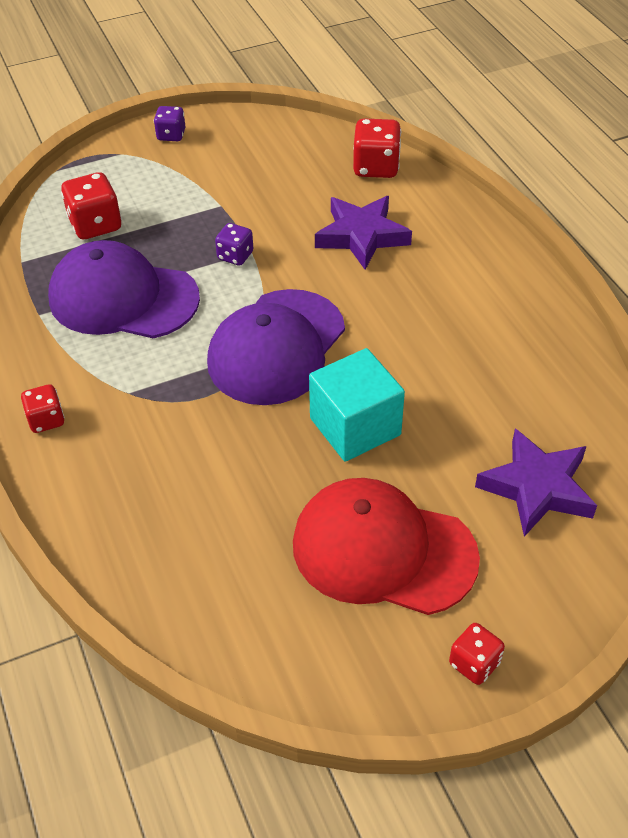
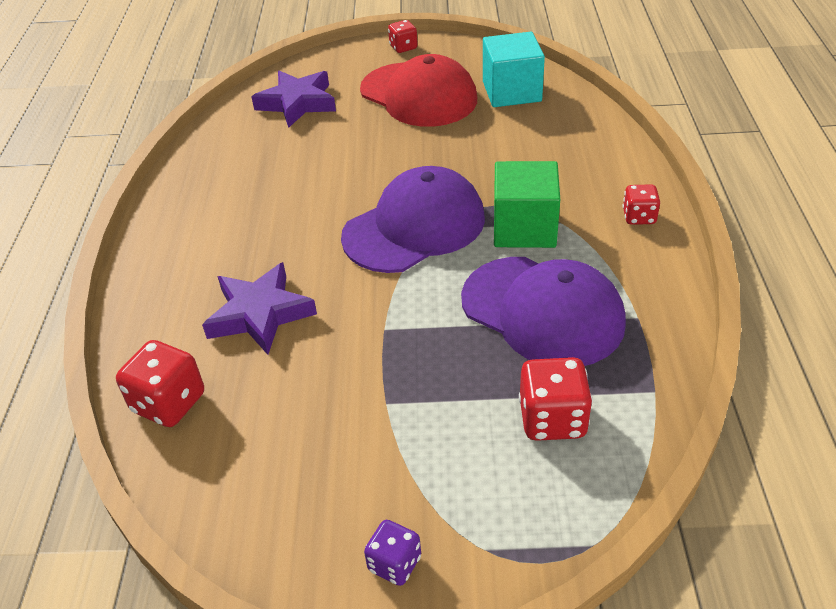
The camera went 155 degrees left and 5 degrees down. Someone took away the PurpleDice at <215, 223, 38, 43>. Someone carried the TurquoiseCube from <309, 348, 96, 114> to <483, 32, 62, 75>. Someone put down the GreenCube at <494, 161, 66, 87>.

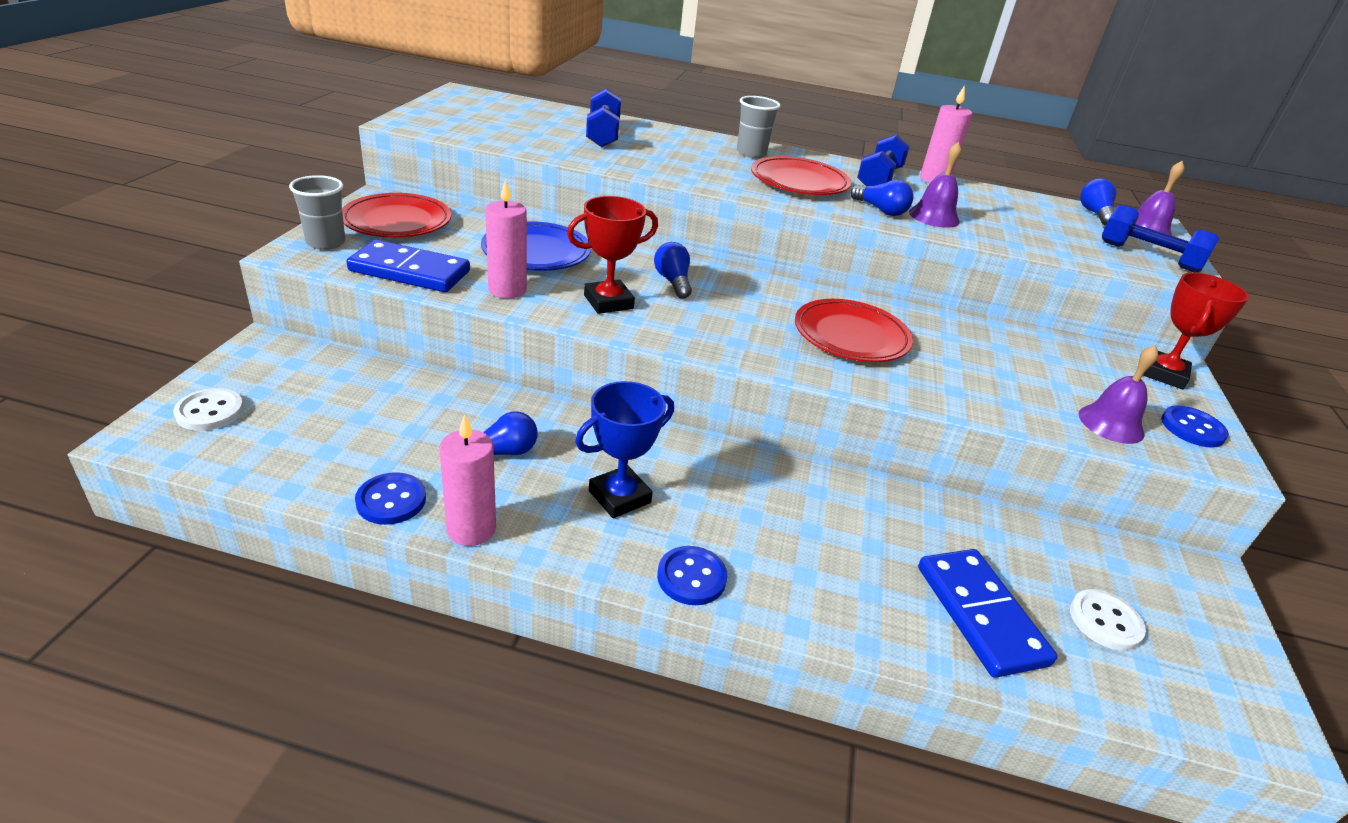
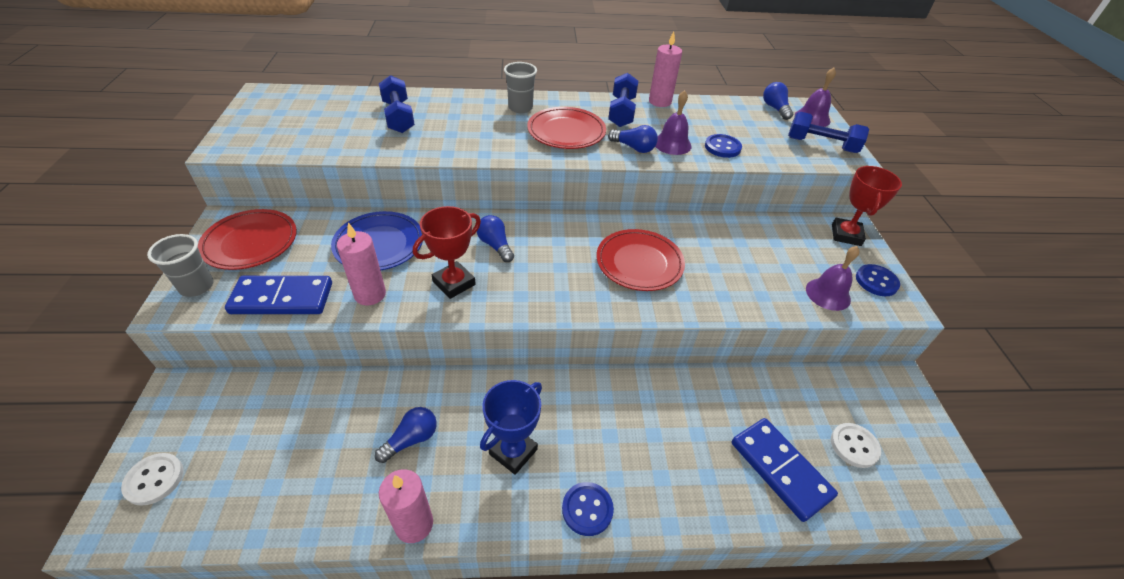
The camera went 15 degrees left and 10 degrees up. Someone carried the BlueButton from <355, 472, 71, 53> to <705, 134, 37, 24>.

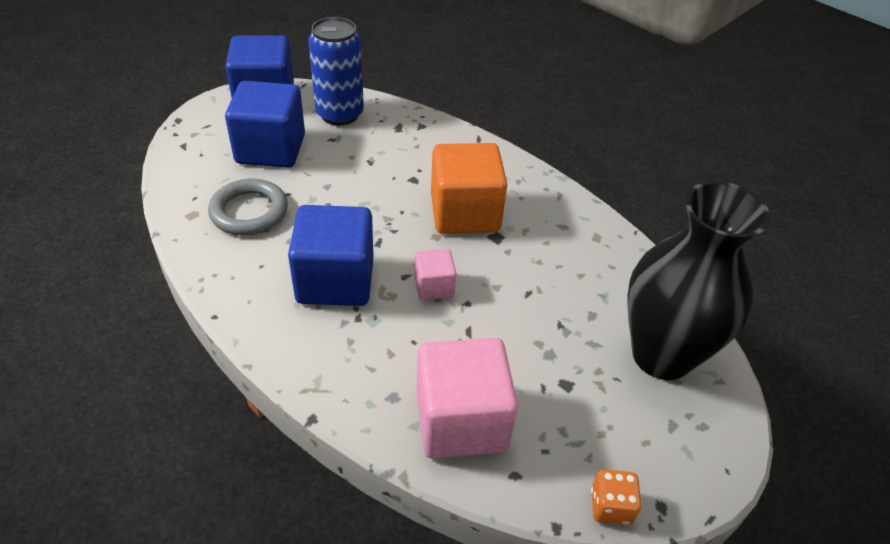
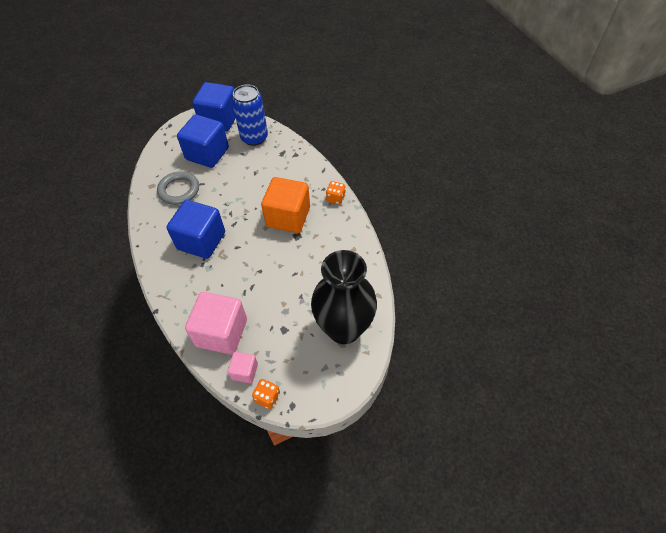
The camera went 25 degrees right and 10 degrees up. Someone carried the PinkCube from <415, 249, 42, 51> to <228, 352, 30, 31>. Someone put down the OrangeDice at <326, 181, 20, 24>.

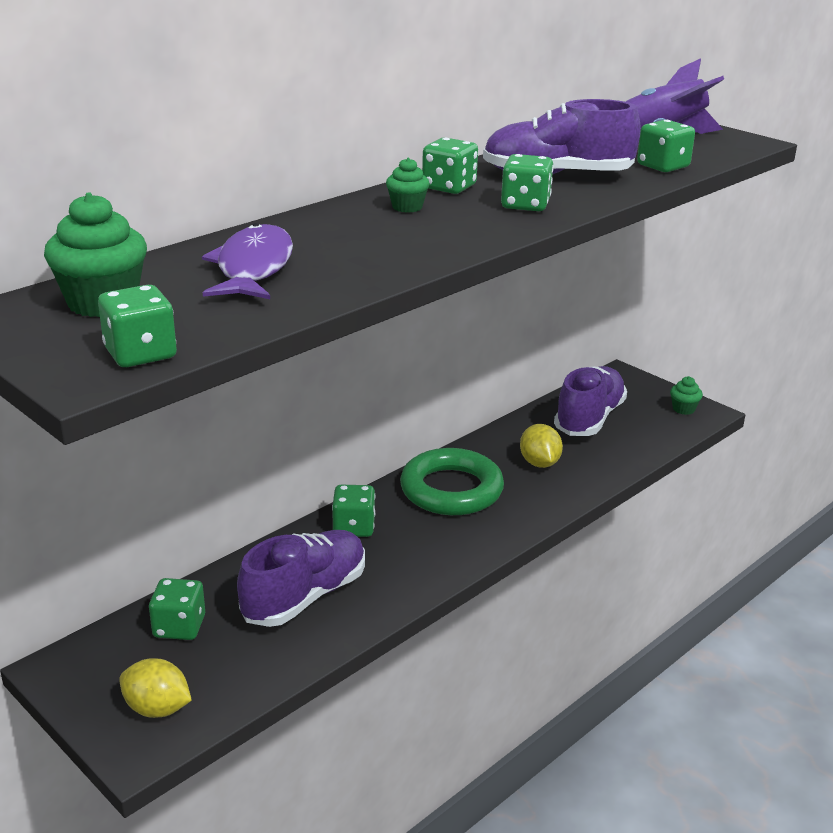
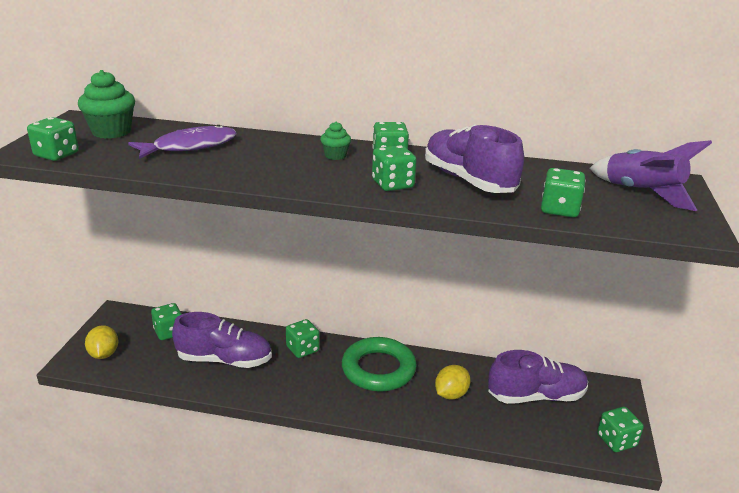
The camera went 55 degrees right and 0 degrees up. Someone swapped the GreenCupcake at <670, 376, 33, 39> for the GreenDice at <597, 407, 47, 45>.

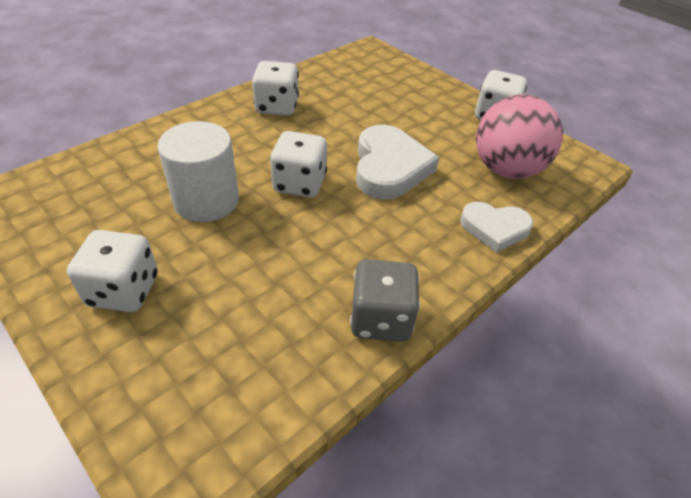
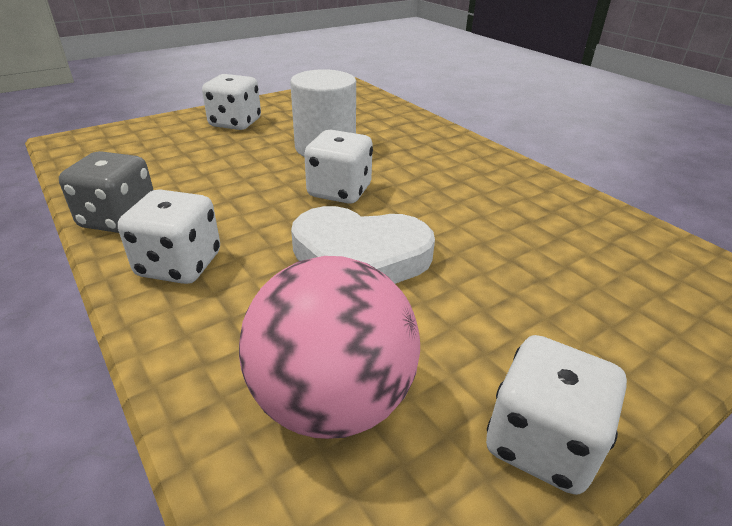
The camera went 100 degrees right and 10 degrees down. Someone carried the WhiteDice from <252, 61, 47, 55> to <118, 189, 102, 95>. Someone took away the WhiteHeart at <460, 202, 73, 51>.

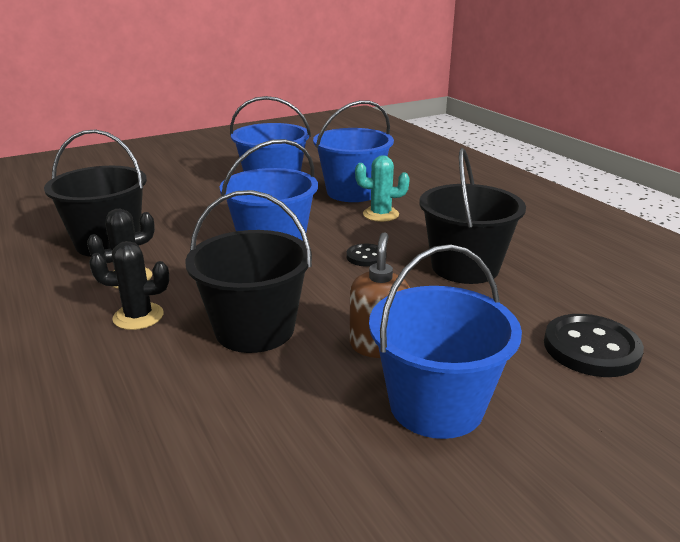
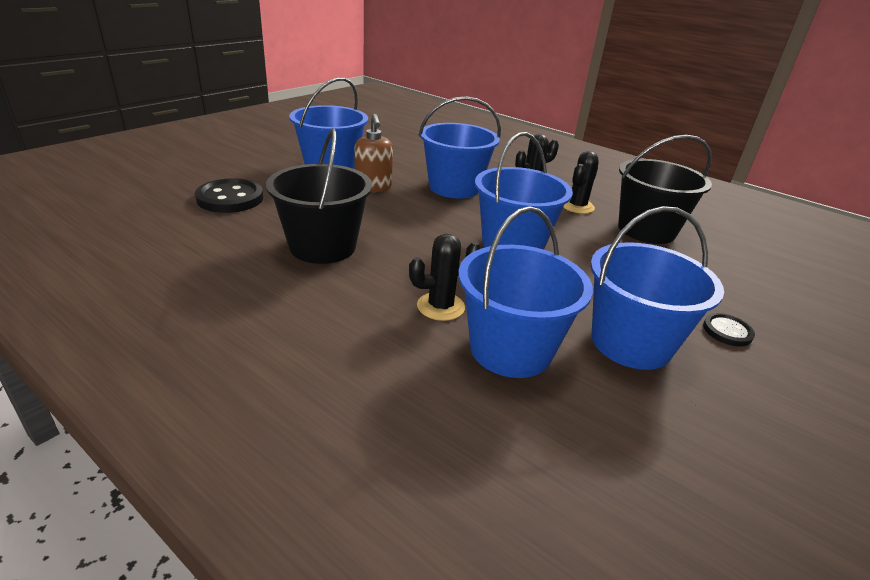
The camera went 155 degrees right and 5 degrees up. Someone repainted the TurquoiseCactus at <355, 155, 55, 67>, which became the BlackCactus at <409, 234, 72, 87>. Someone repainted the BlackBucket at <185, 190, 127, 163>, which became the BlueBucket at <418, 96, 83, 102>. Someone carried the BlackButton from <346, 244, 32, 23> to <703, 313, 52, 34>.

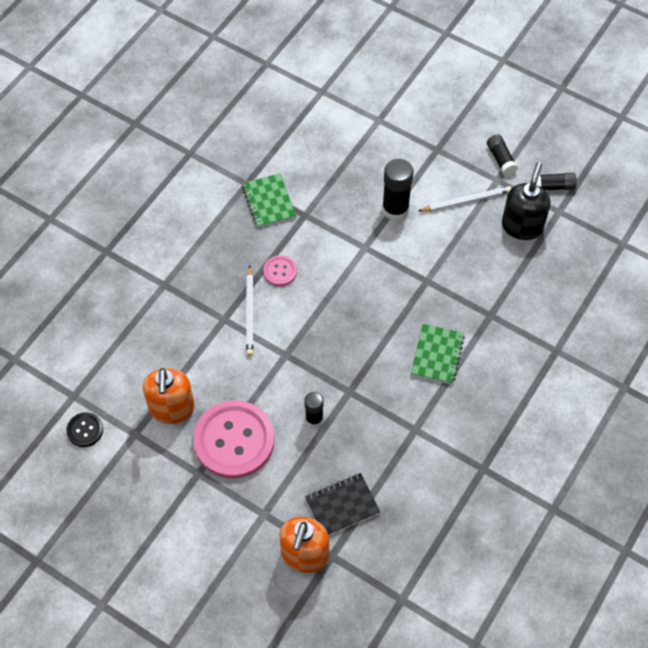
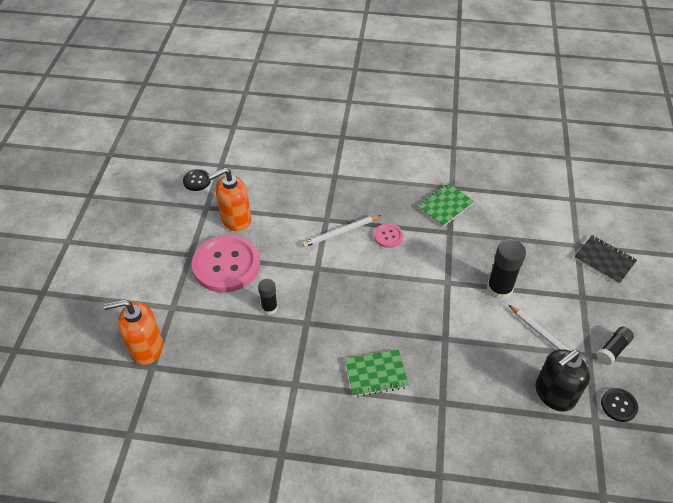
The camera went 65 degrees right and 10 degrees down. Someone rotated the BlackSoapDispenser at <502, 162, 49, 78> by 150 degrees clockwise. Someone swapped the BlackGlueStick at <536, 173, 41, 17> for the BlackButton at <601, 388, 37, 34>. Someone carried the BlackNotebook from <305, 473, 75, 62> to <574, 235, 63, 49>.

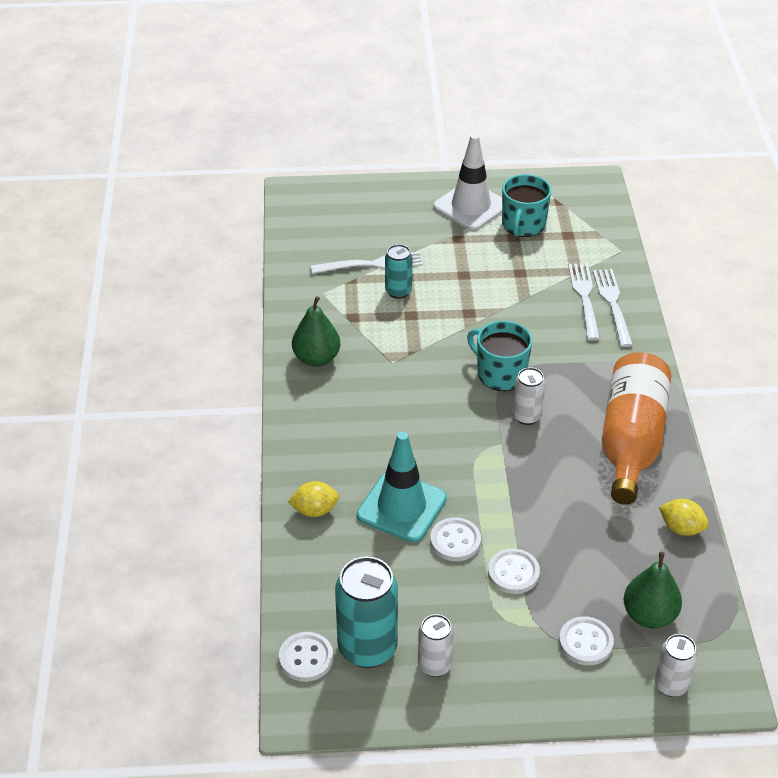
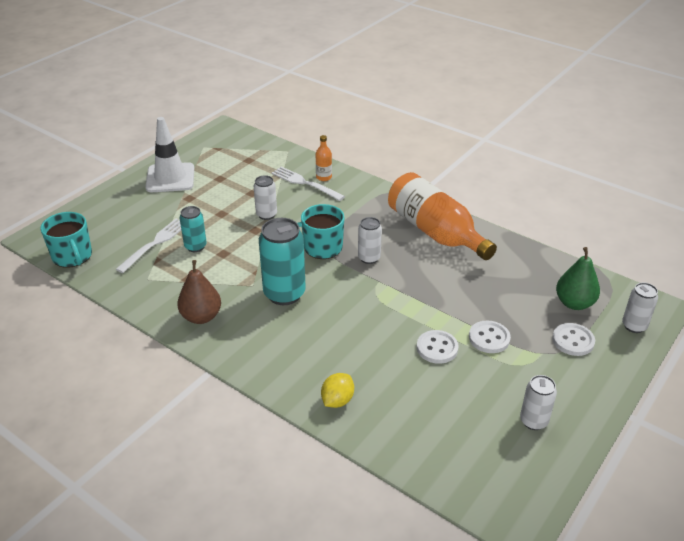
The camera went 50 degrees left and 5 degrees down. Someone carried the TurquoiseMug from <502, 174, 50, 63> to <41, 212, 51, 56>. Someone swapped the WhiteFork at <593, 269, 40, 78> for the OrangeBottle at <316, 135, 16, 46>. Someone repainted the GreenPear at <292, 296, 48, 71>, which became the BrownPear at <177, 260, 44, 64>. Someone took away the TurquoiseTrafficCone at <357, 432, 90, 110>. Someone took away the YellowLemon at <659, 499, 50, 37>. Someone carried the TurquoiseCan from <335, 556, 63, 112> to <259, 218, 47, 87>. Someone took away the WhiteButton at <279, 632, 54, 50>. Someone put down the WhiteCan at <254, 175, 23, 45>.

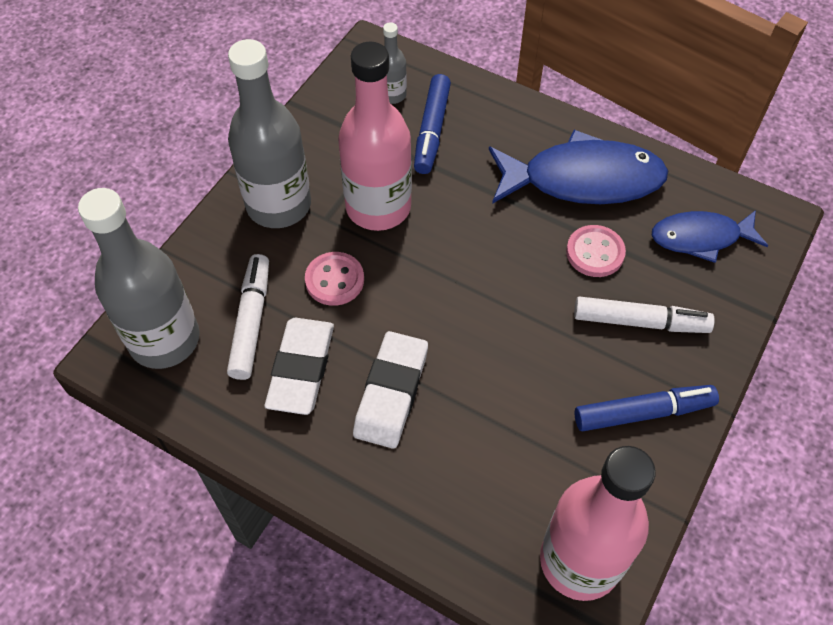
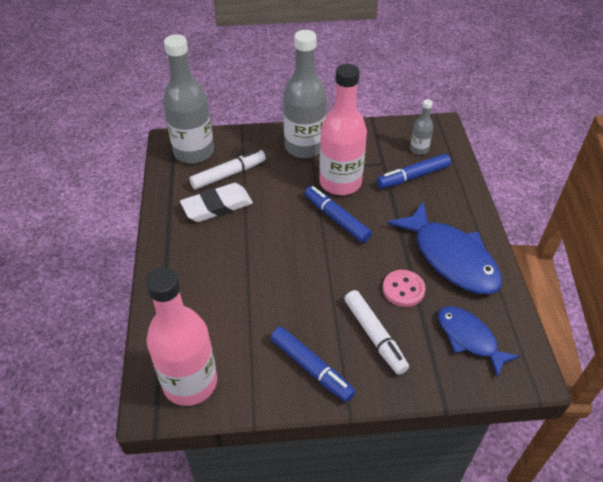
The camera went 55 degrees right and 10 degrees down. Someone took away the PinkButton at <305, 252, 59, 54>. Someone took away the WhiteEraser at <353, 331, 75, 118>. Someone put down the BlueMarker at <304, 186, 68, 57>.

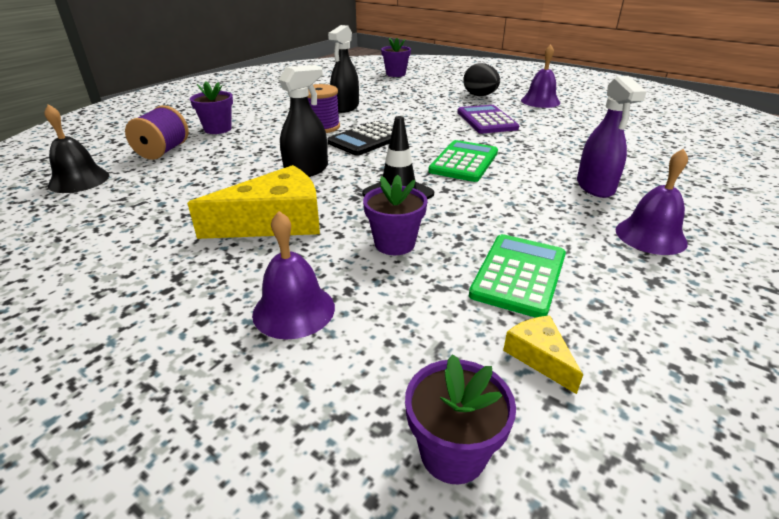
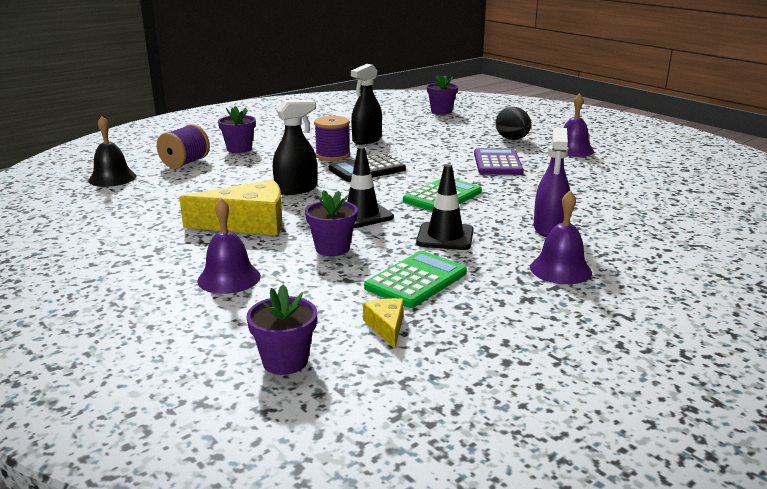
The camera went 15 degrees right and 10 degrees down. Someone put down the BlackTrafficCone at <416, 164, 58, 86>.

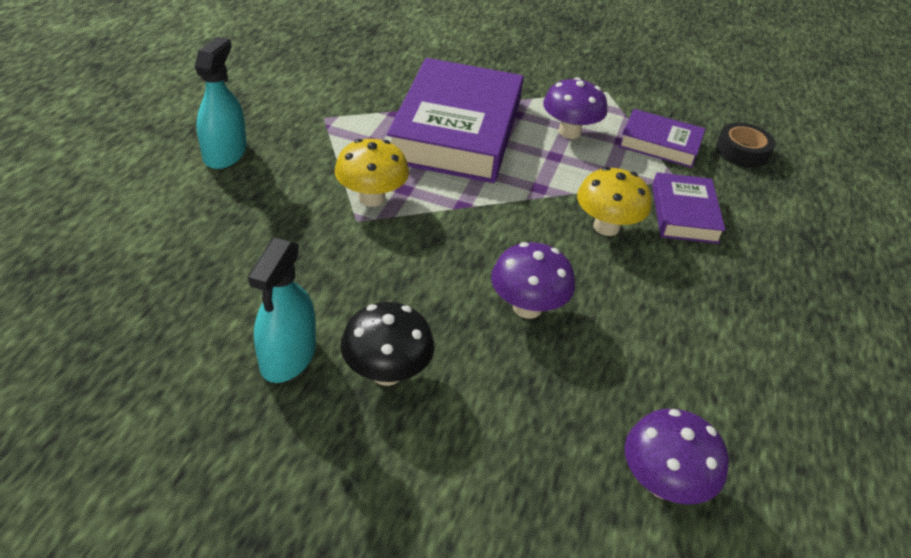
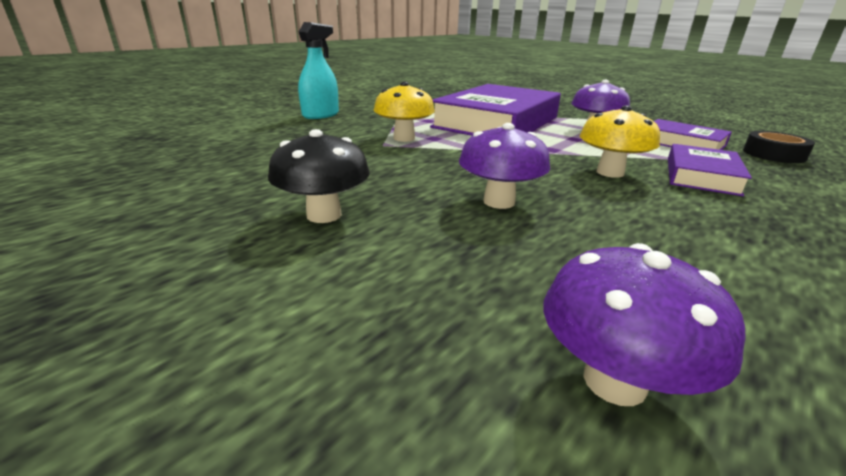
The camera went 25 degrees right and 15 degrees down. Someone took away the TurquoiseSprayBottle at <248, 237, 68, 146>.

